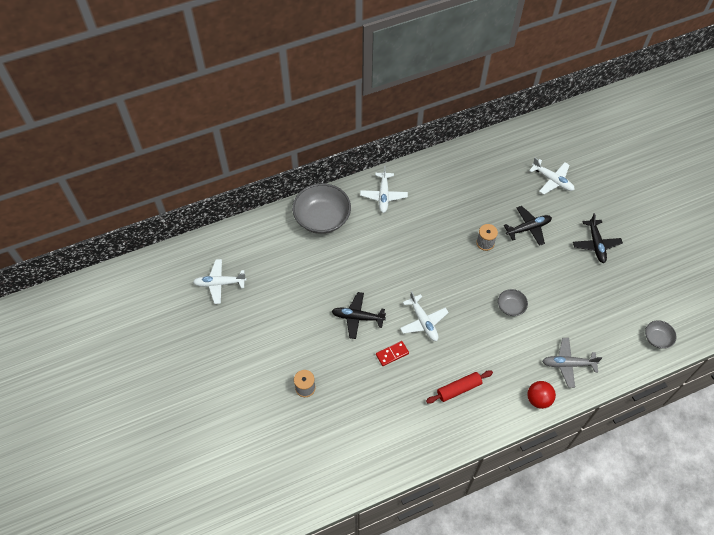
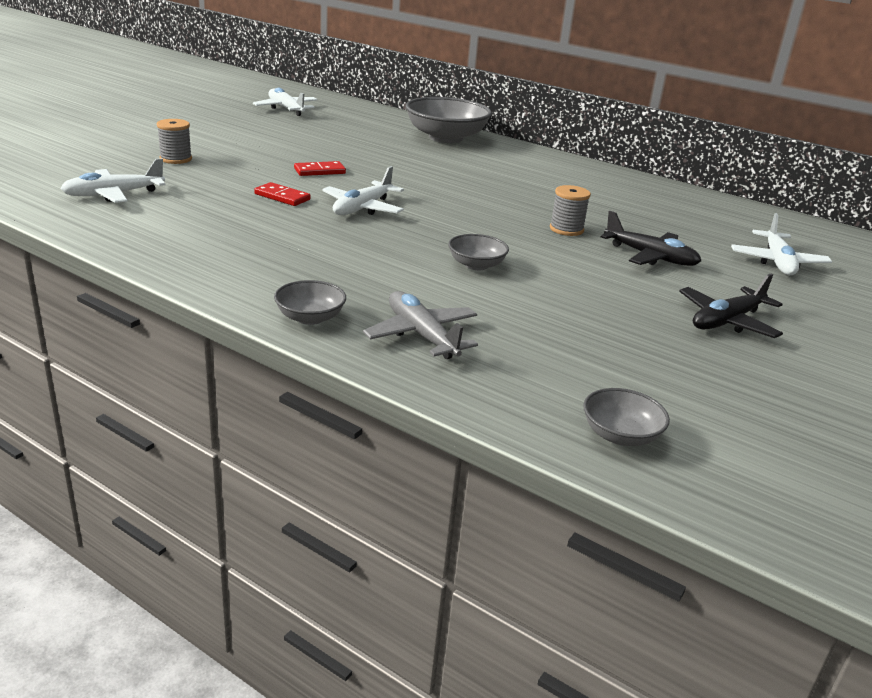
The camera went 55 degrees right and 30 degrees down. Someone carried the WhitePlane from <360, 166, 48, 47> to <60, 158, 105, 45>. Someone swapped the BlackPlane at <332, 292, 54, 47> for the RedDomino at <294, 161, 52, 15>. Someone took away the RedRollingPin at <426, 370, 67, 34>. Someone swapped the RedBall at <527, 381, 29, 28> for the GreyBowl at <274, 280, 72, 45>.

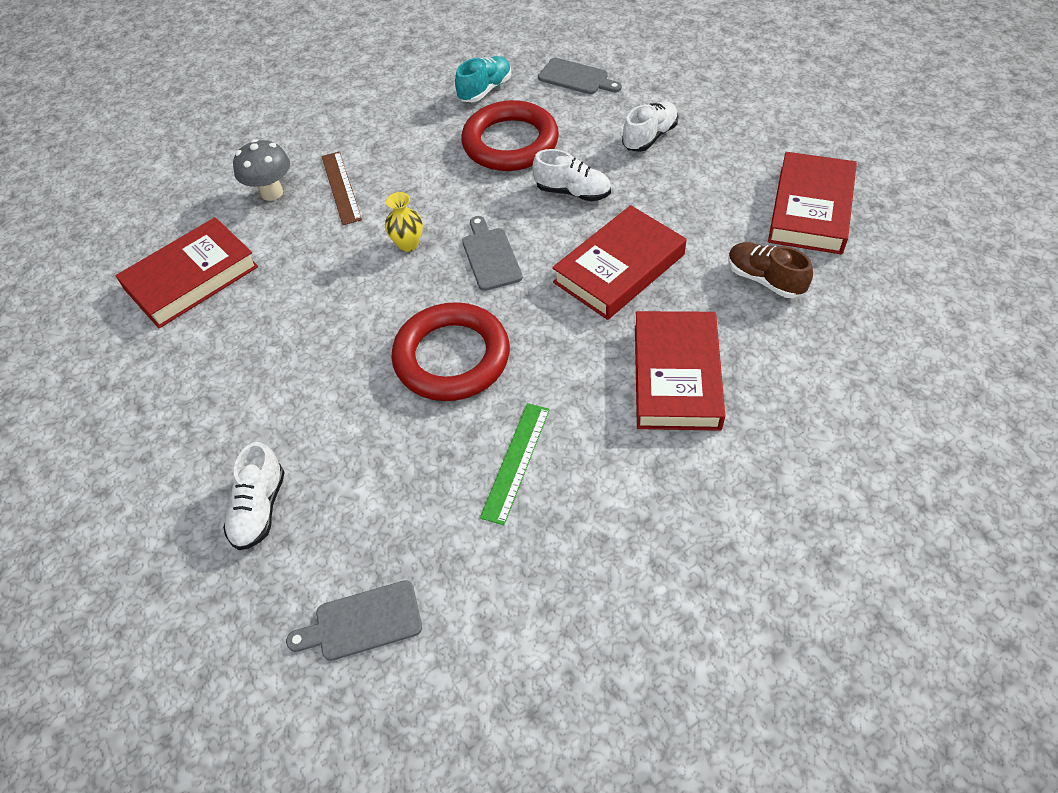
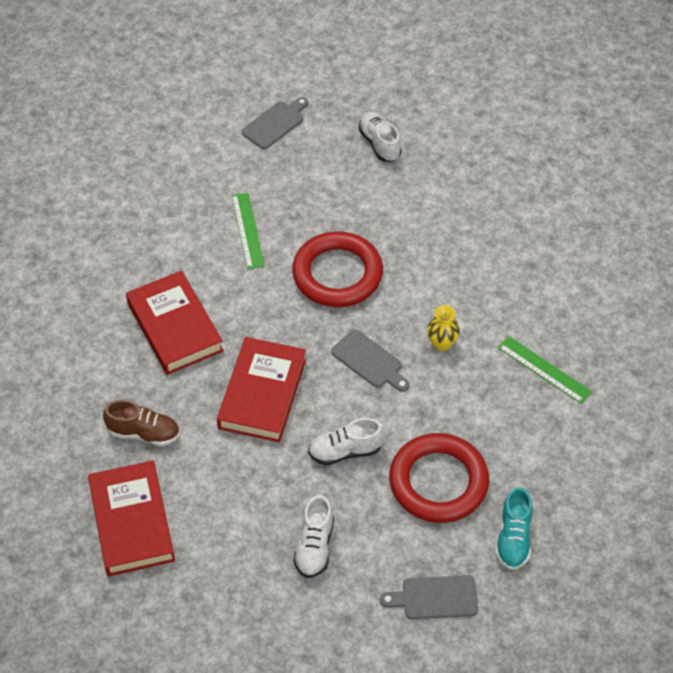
The camera went 145 degrees right and 0 degrees up. Someone took away the GreyMushroom at <233, 139, 57, 62>. Someone repainted the BrownRuler at <321, 151, 41, 74>, which became the GreenRuler at <498, 336, 94, 68>. Someone took away the RedBook at <115, 217, 143, 111>.

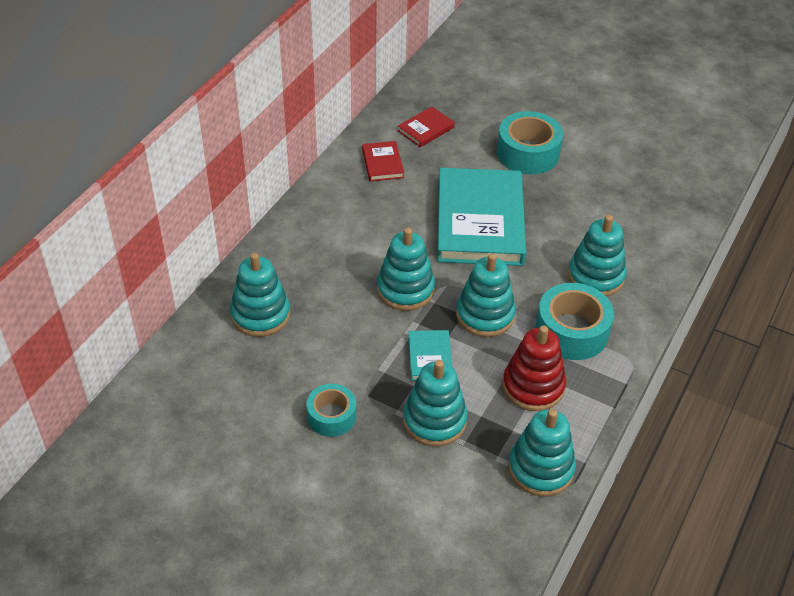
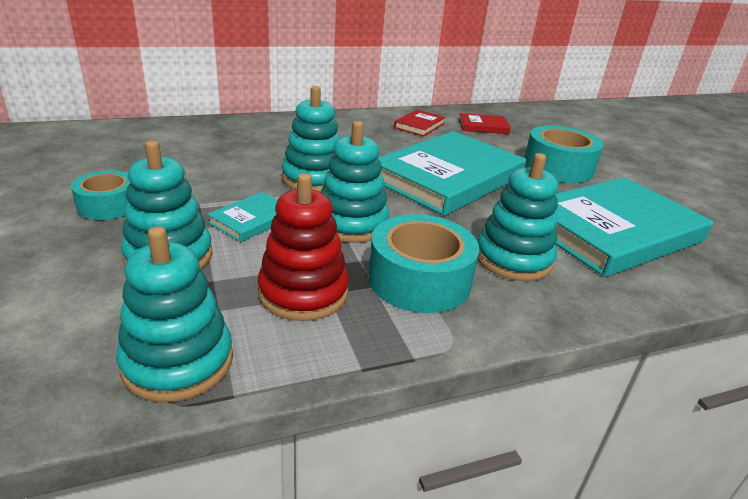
The camera went 40 degrees right and 15 degrees down. Someone took away the TurquoiseStackingToy at <230, 253, 60, 84>. Someone put down the TurquoiseBook at <555, 177, 159, 100>.

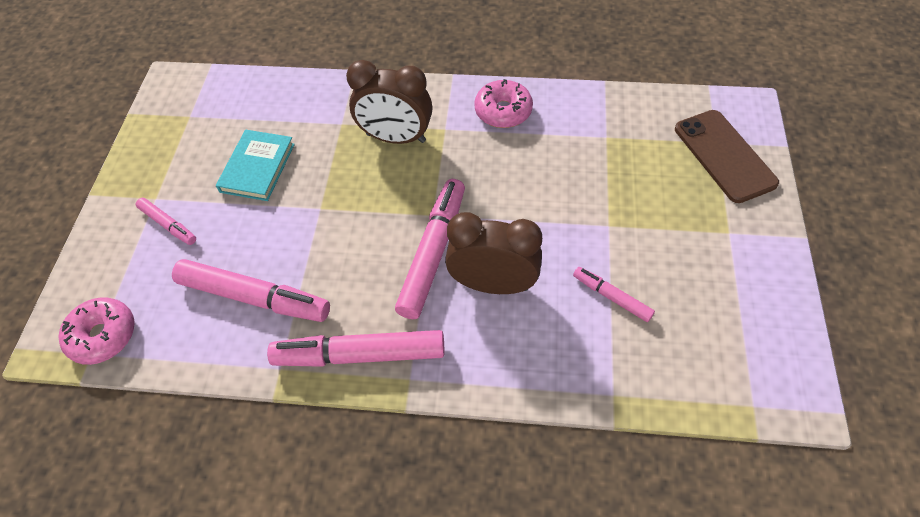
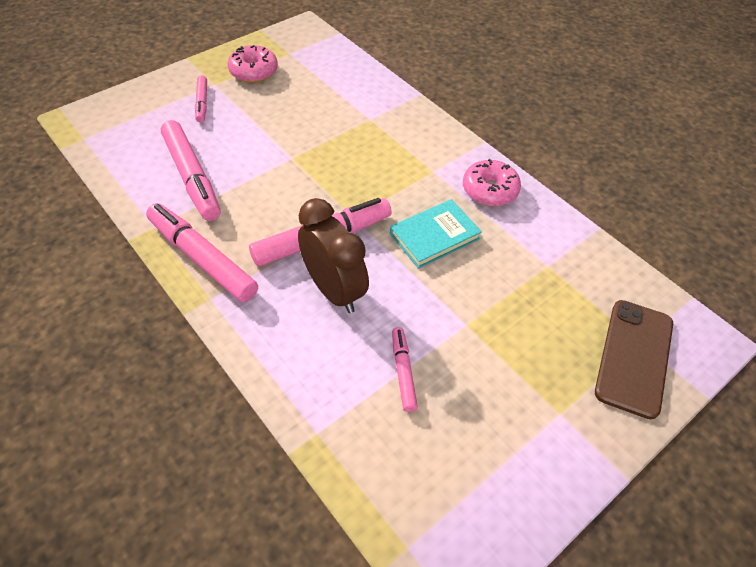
The camera went 40 degrees right and 5 degrees down. Someone took away the BrownClock at <346, 60, 86, 84>. Someone carried the TurquoiseBook from <216, 130, 79, 71> to <390, 199, 92, 70>. Someone carried the PinkDonut from <58, 297, 77, 68> to <228, 45, 50, 38>.

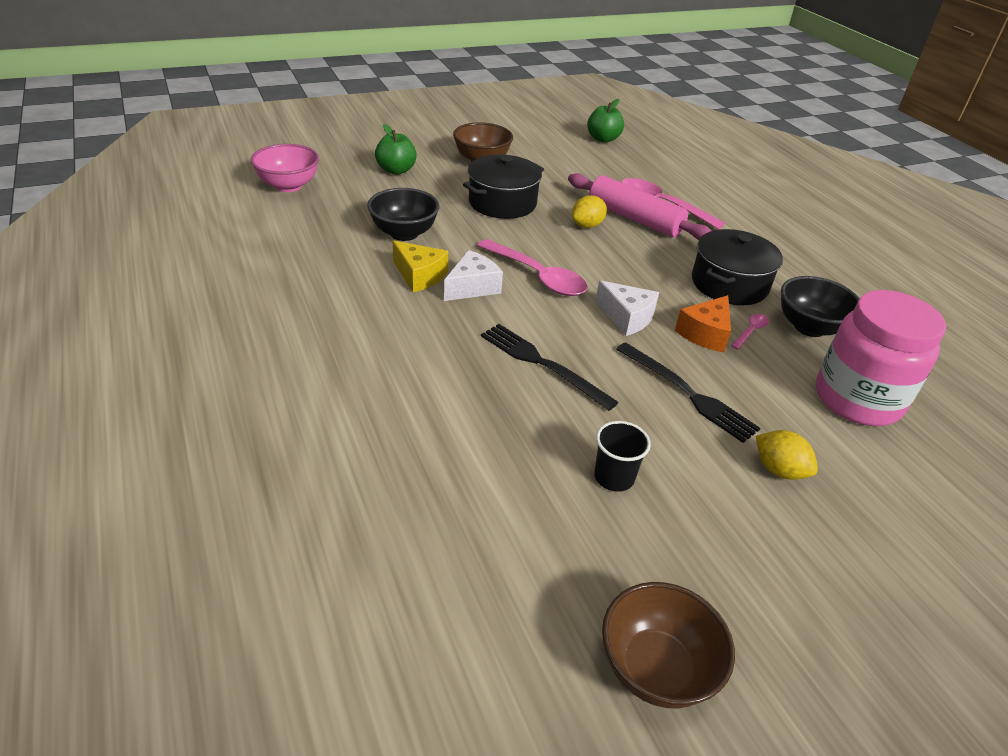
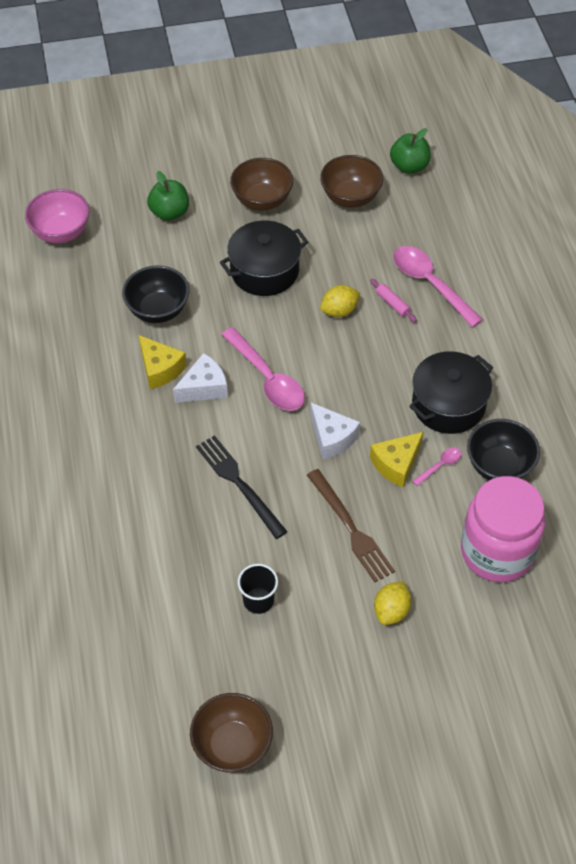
The camera went 15 degrees right and 15 degrees up. Someone scaled the PinkRollingPin at <568, 173, 143, 67> by 0.41. Someone repainted the OrangeCheese at <675, 295, 56, 58>, which became the YellowCheese at <370, 432, 53, 55>. Someone repainted the BlackFork at <616, 342, 145, 101>, which became the BrownFork at <307, 469, 88, 113>. Someone rotated the YellowLemon at <756, 430, 62, 50> by 60 degrees clockwise. Someone put down the BrownBowl at <320, 155, 63, 53>.

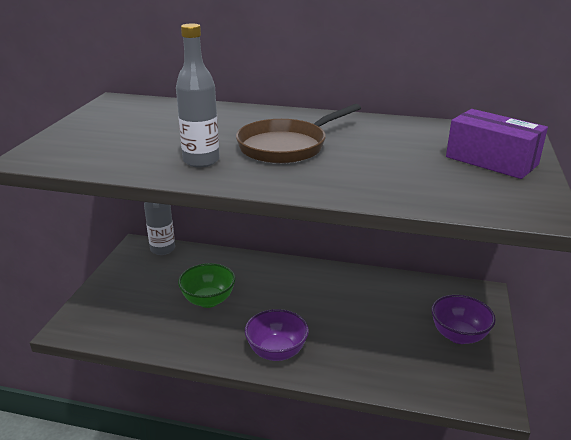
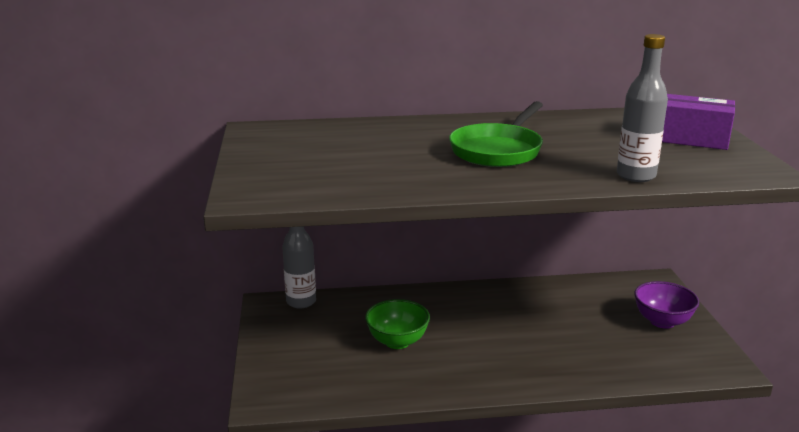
The camera went 20 degrees left and 5 degrees down. Someone carried the GreyBottle from <176, 23, 43, 144> to <617, 34, 51, 148>. Someone repainted the BrownPan at <236, 104, 125, 60>, which became the GreenPan at <449, 101, 94, 66>. Someone took away the PurpleBowl at <245, 309, 64, 52>.

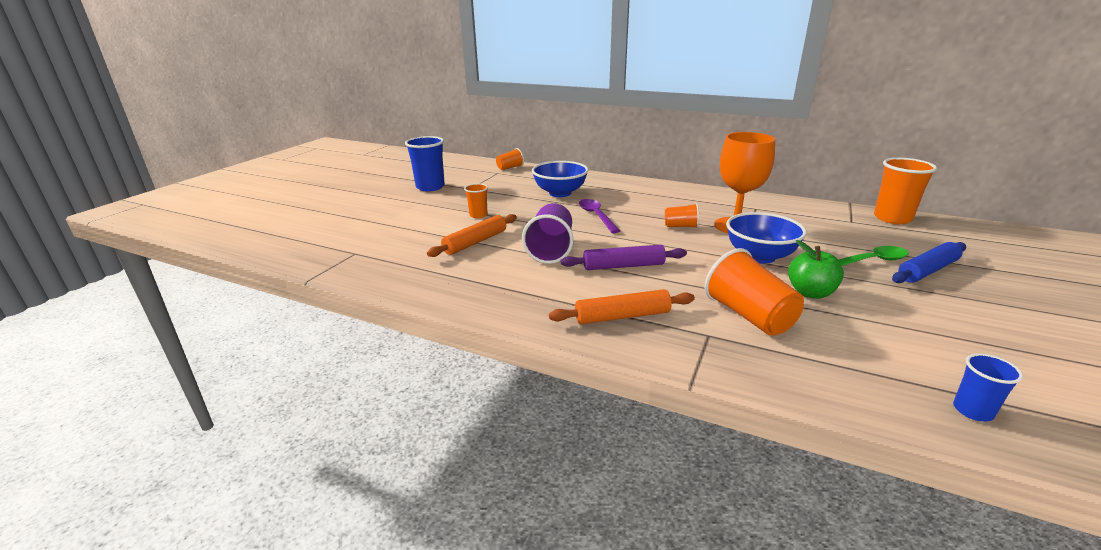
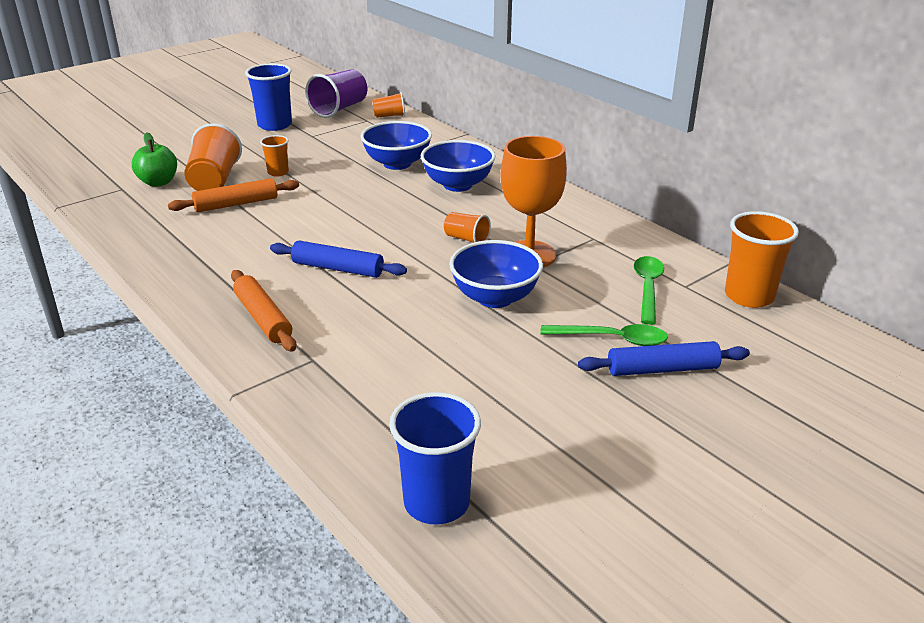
The camera went 25 degrees right and 5 degrees up. Someone took away the PurpleSpoon at <579, 199, 41, 34>. Someone carried the PurpleCup from <522, 203, 51, 61> to <305, 70, 62, 48>. Someone carried the GreenApple from <788, 240, 56, 59> to <132, 132, 45, 55>. Someone repainted the PurpleRollingPin at <561, 245, 126, 25>, which became the BlueRollingPin at <270, 240, 137, 38>. Someone carried the OrangeCup from <705, 248, 99, 88> to <184, 123, 58, 68>. Someone rotated the OrangeRollingPin at <549, 289, 146, 35> by 45 degrees clockwise. Someone scaled the BlueCup at <953, 353, 70, 68> by 1.82. Someone put down the BlueBowl at <421, 140, 74, 52>. Someone put down the GreenSpoon at <634, 256, 30, 69>.

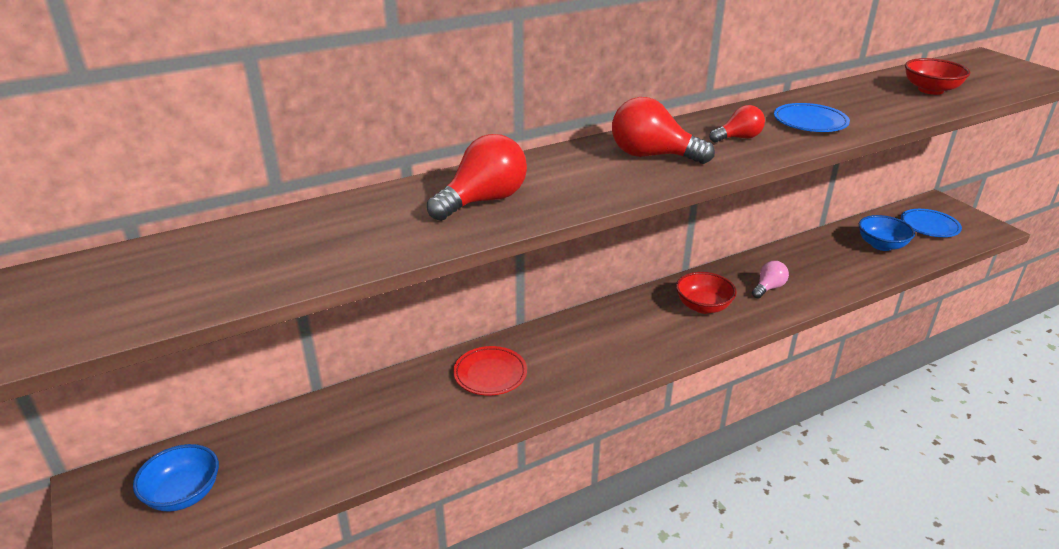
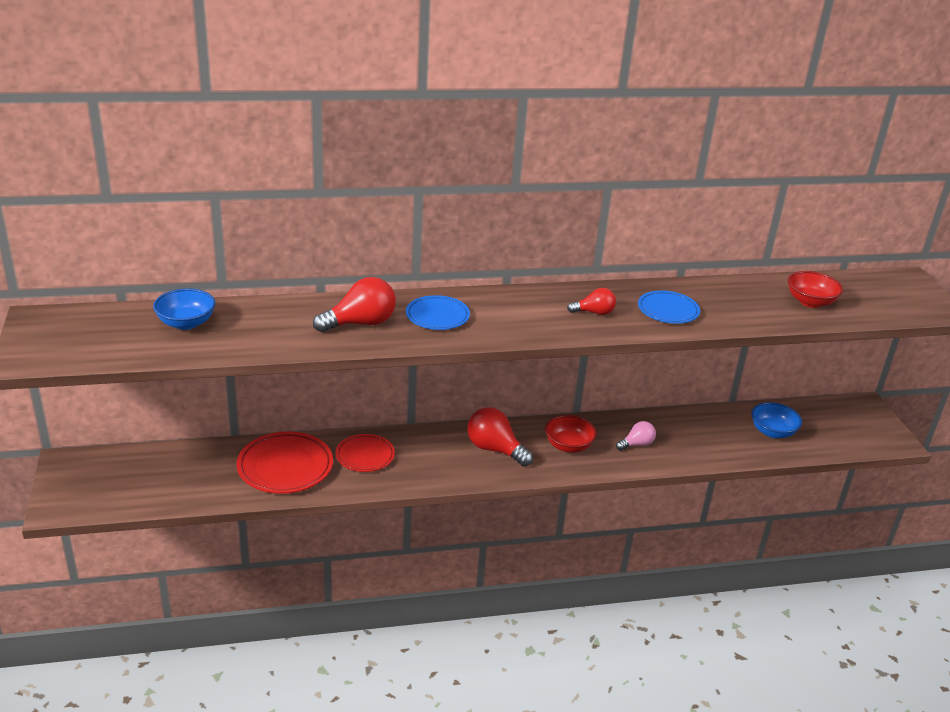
The camera went 15 degrees right and 0 degrees up. Someone carried the RedLightBulb from <612, 97, 103, 67> to <467, 407, 66, 59>. Someone carried the BluePlate from <901, 209, 61, 28> to <406, 295, 64, 35>. Someone carried the BlueBowl from <133, 444, 86, 68> to <153, 288, 62, 42>. Someone put down the RedPlate at <236, 431, 97, 63>.

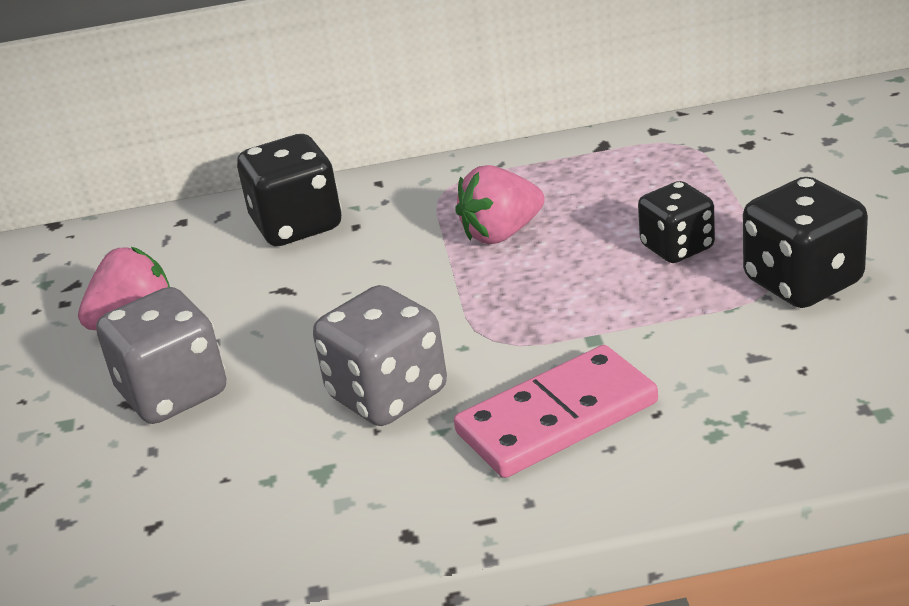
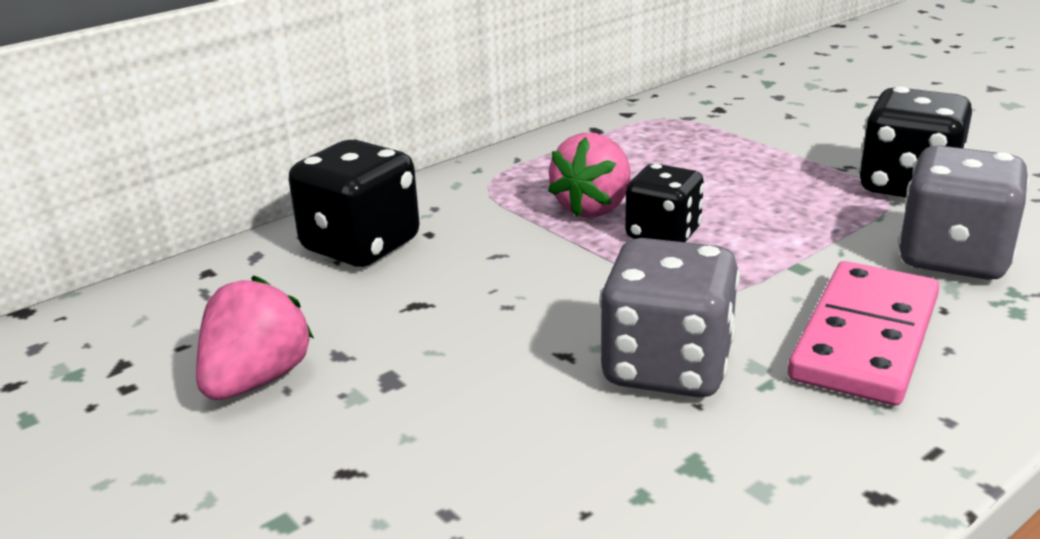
The camera went 35 degrees left and 5 degrees down. Someone carried the BlackDice from <638, 181, 77, 82> to <625, 164, 79, 78>. Someone carried the GreyDice from <96, 287, 130, 137> to <898, 145, 131, 135>.

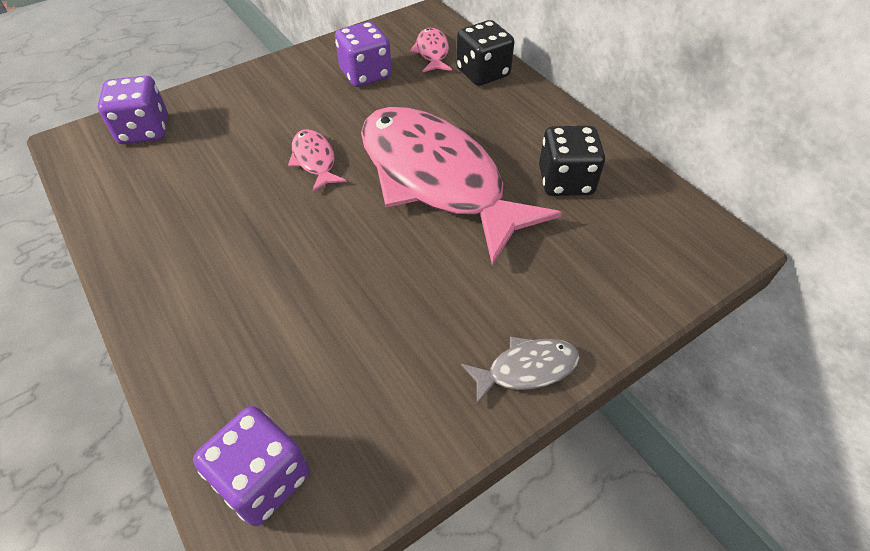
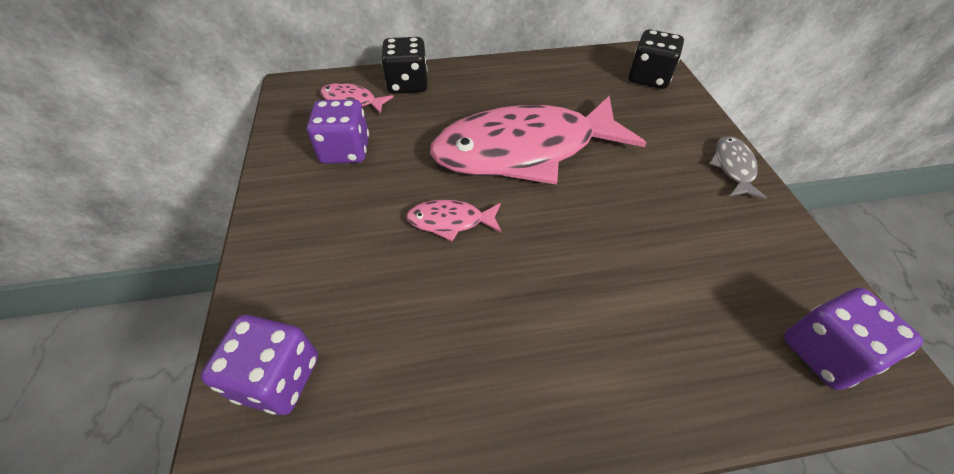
The camera went 65 degrees left and 0 degrees up. Someone carried the BlackDice from <539, 126, 66, 70> to <629, 29, 55, 60>.

